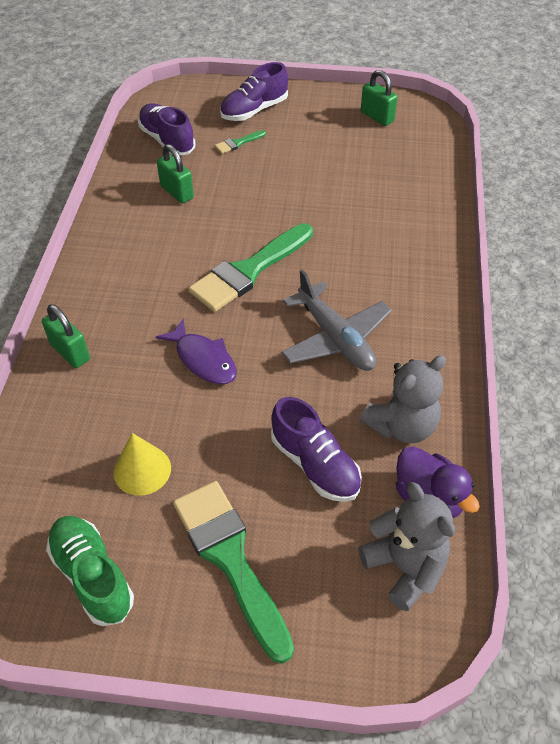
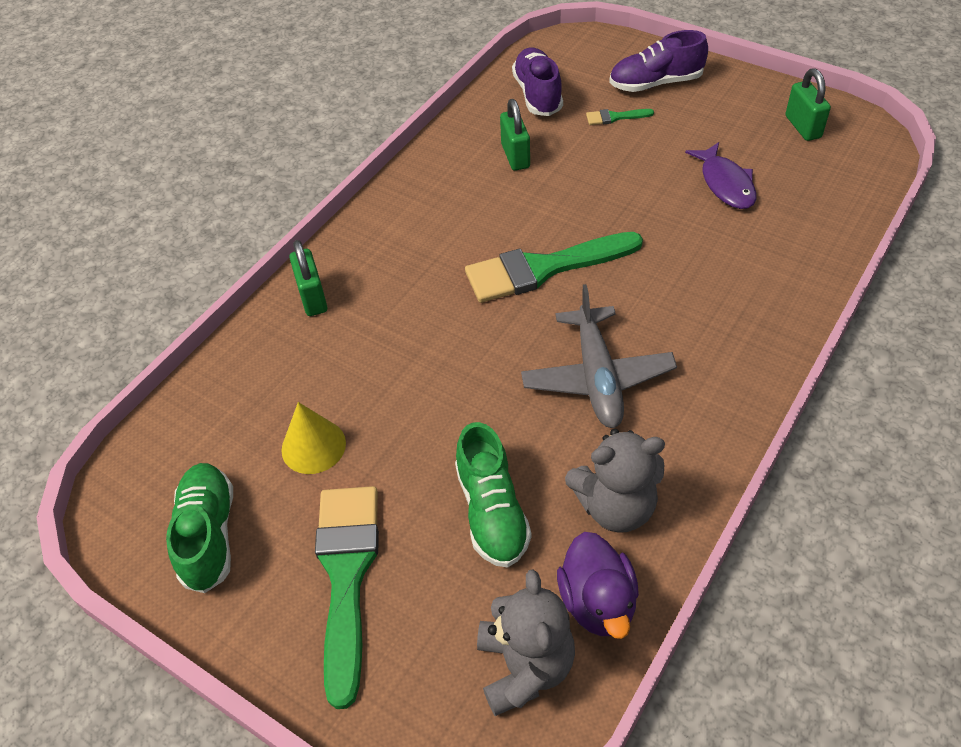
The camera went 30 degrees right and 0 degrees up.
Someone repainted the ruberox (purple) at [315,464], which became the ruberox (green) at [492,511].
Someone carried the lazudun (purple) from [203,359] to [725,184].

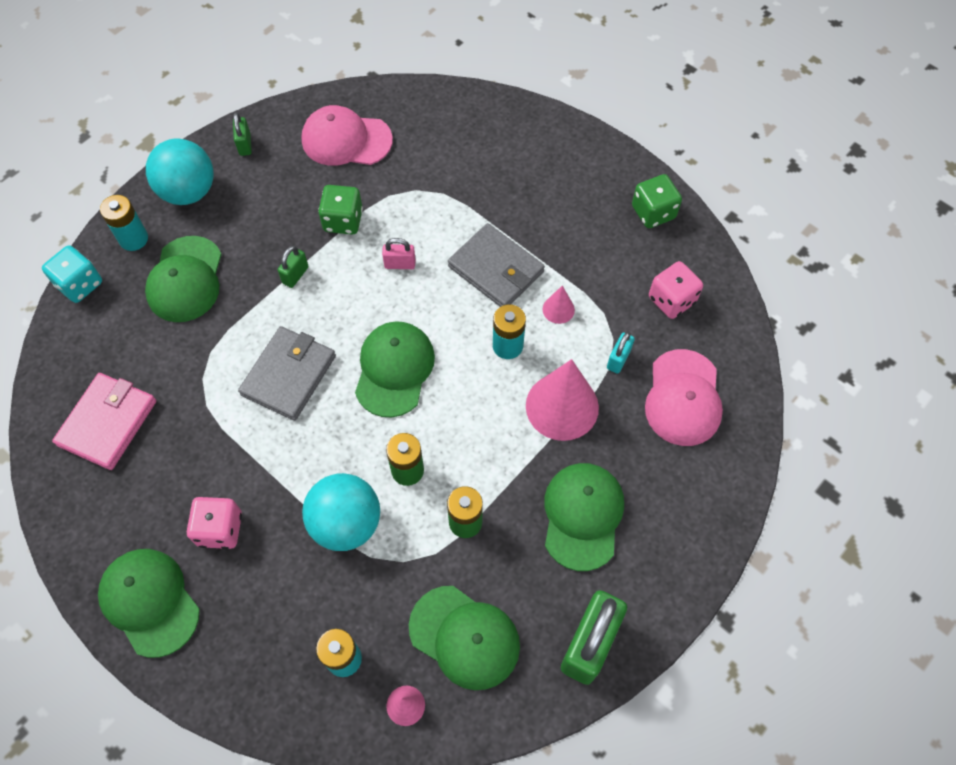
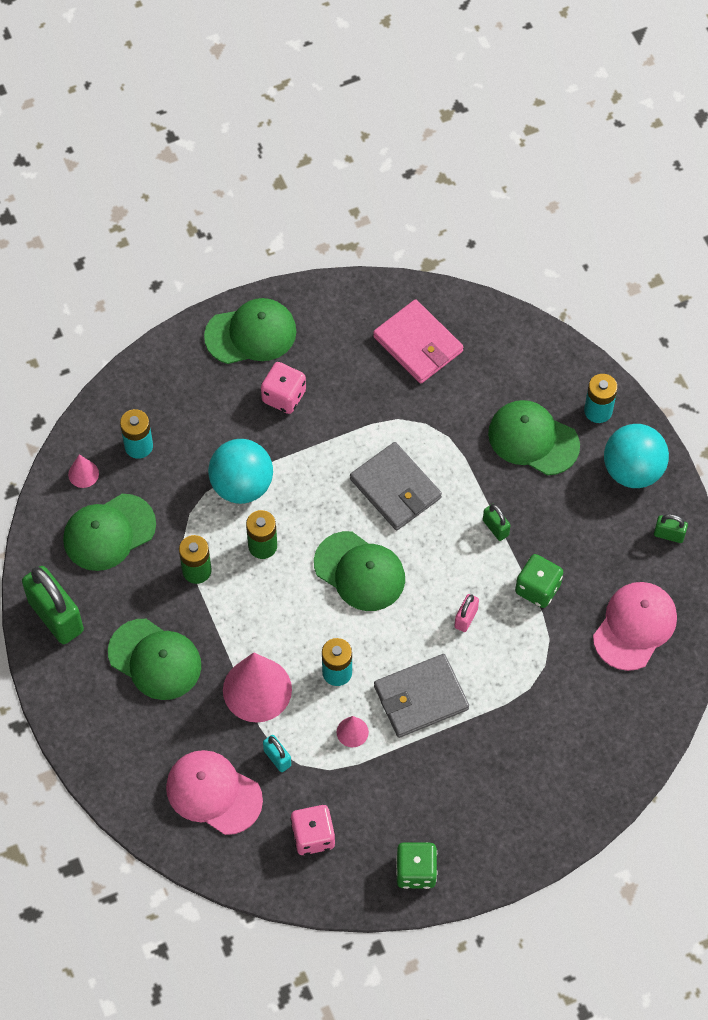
The camera went 115 degrees right and 0 degrees up.
Someone took away the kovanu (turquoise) at [80,284].

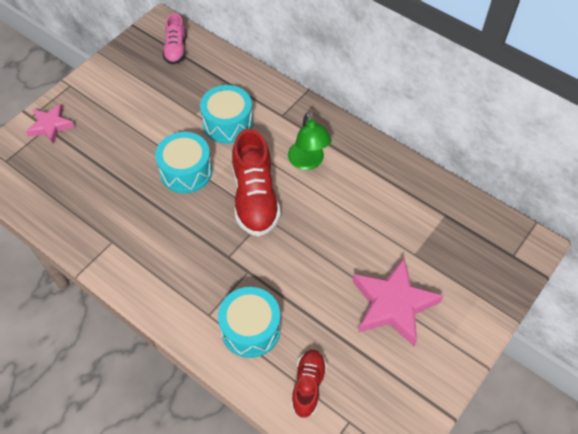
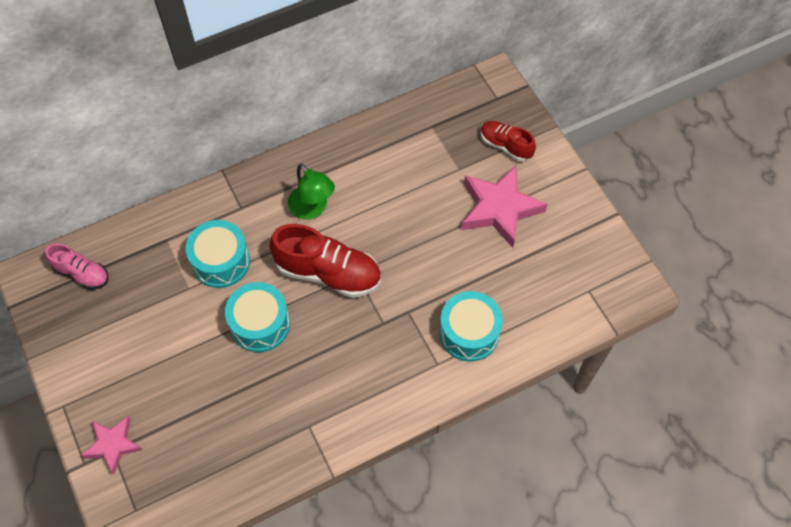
The camera went 65 degrees left and 5 degrees up.
Someone rotated the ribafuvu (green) at [308,162] by 45 degrees clockwise.
Someone carried the ruberox (red) from [308,386] to [505,146].

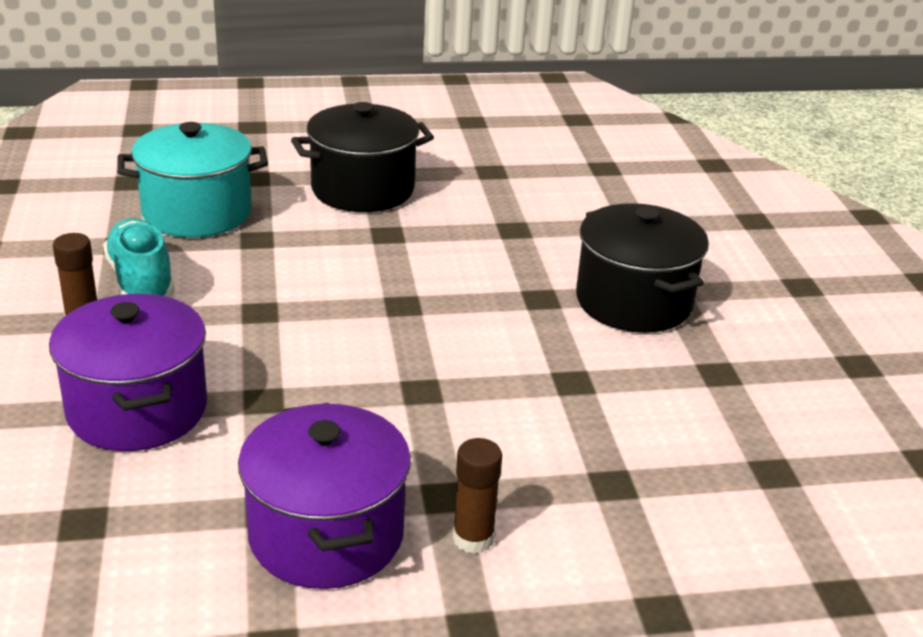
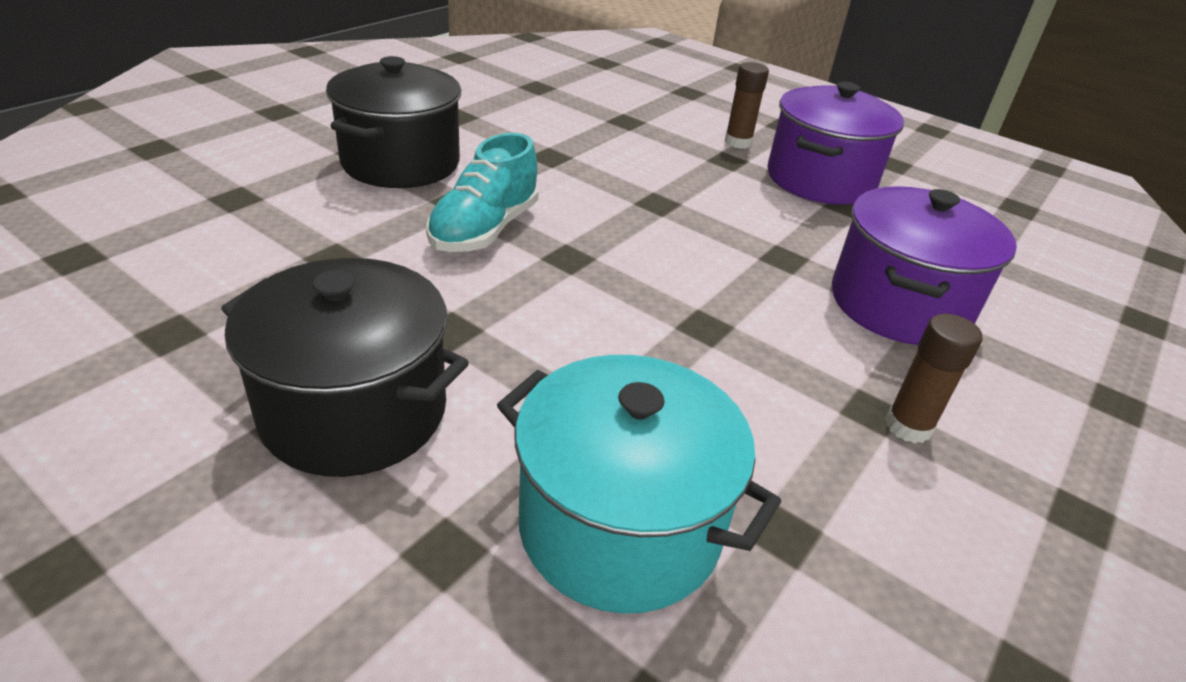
The camera went 135 degrees left and 5 degrees up.
Someone carried the ruberox (turquoise) from [141,282] to [484,230].

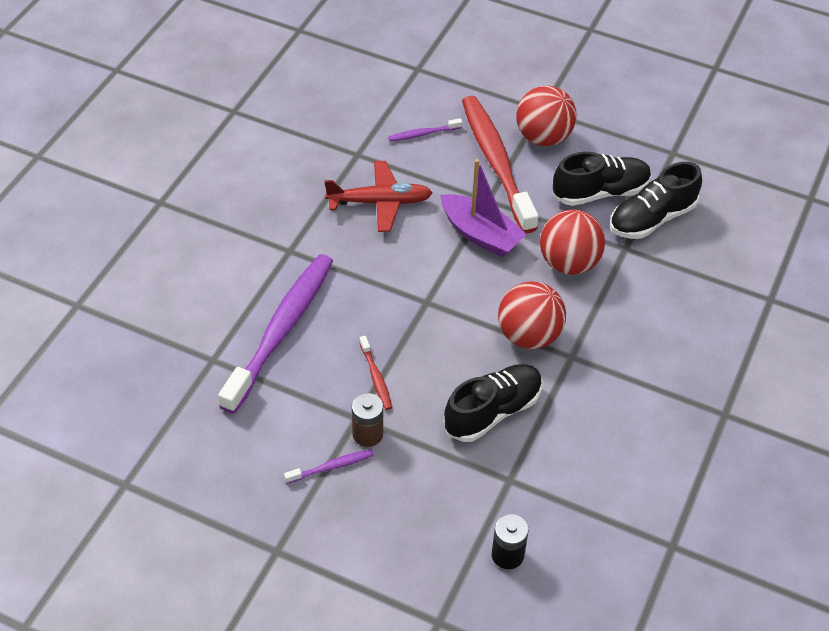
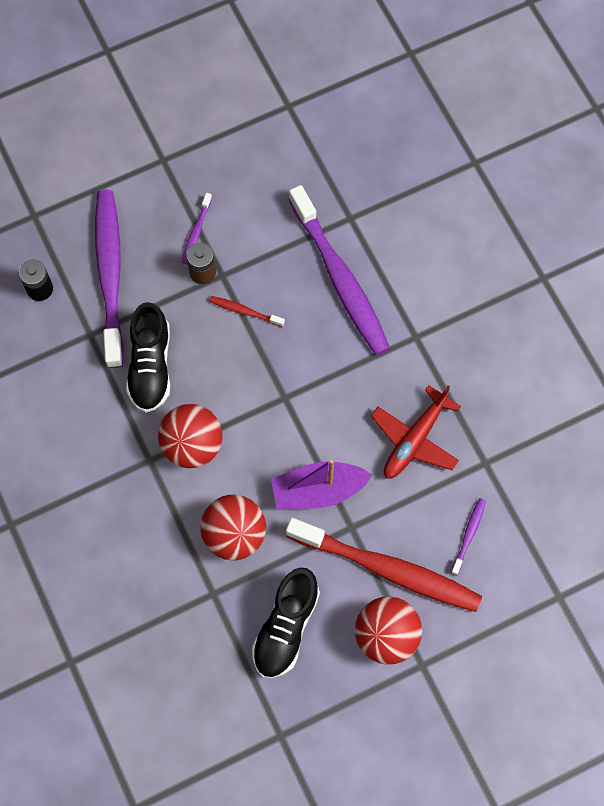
The camera went 130 degrees right and 20 degrees up.
Someone put down the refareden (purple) at [110,275].
Someone took away the ruberox (black) at [651,219].

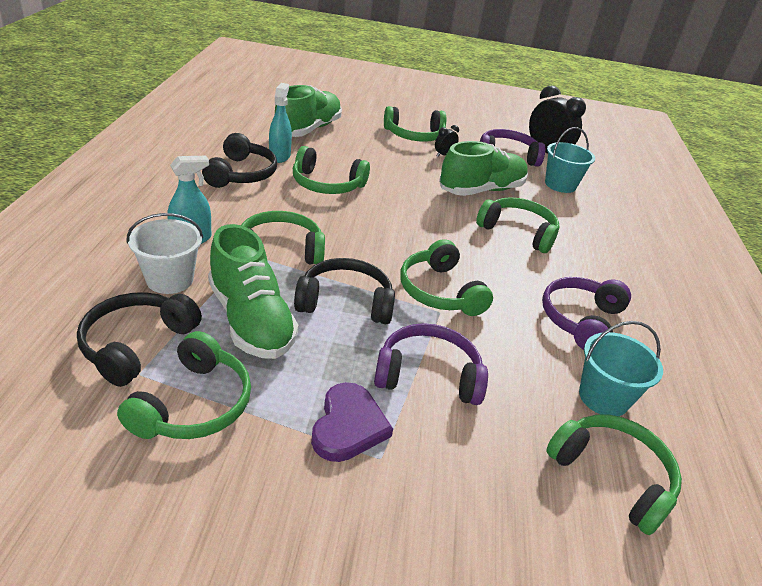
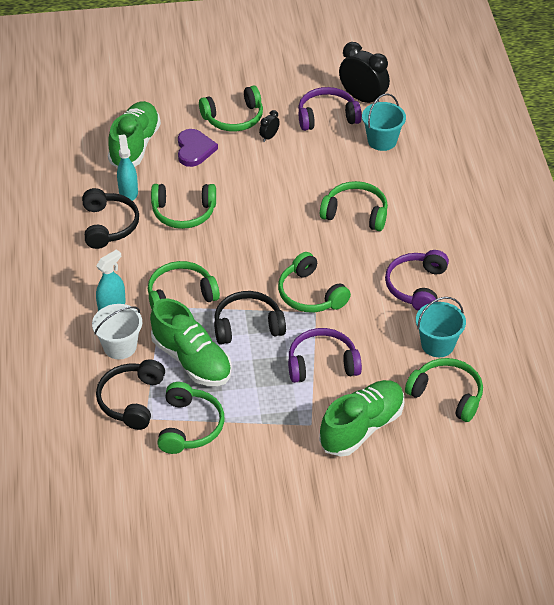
The camera went 10 degrees left and 10 degrees up.
Someone carried the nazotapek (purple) from [348,425] to [194,149].
Someone carried the ruberox (green) from [481,190] to [362,427].

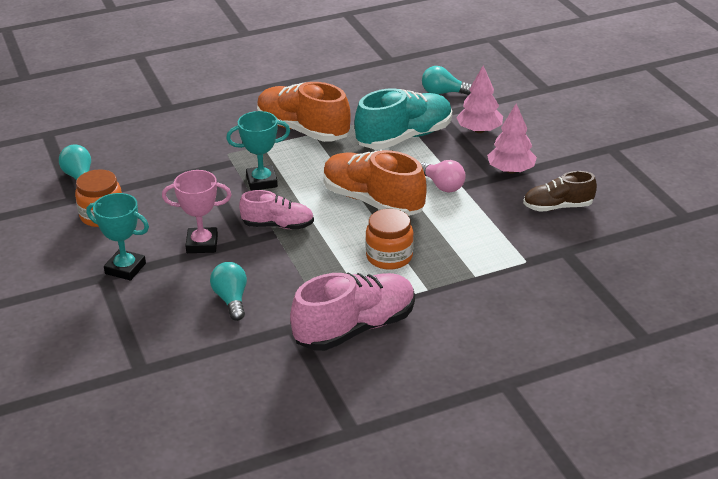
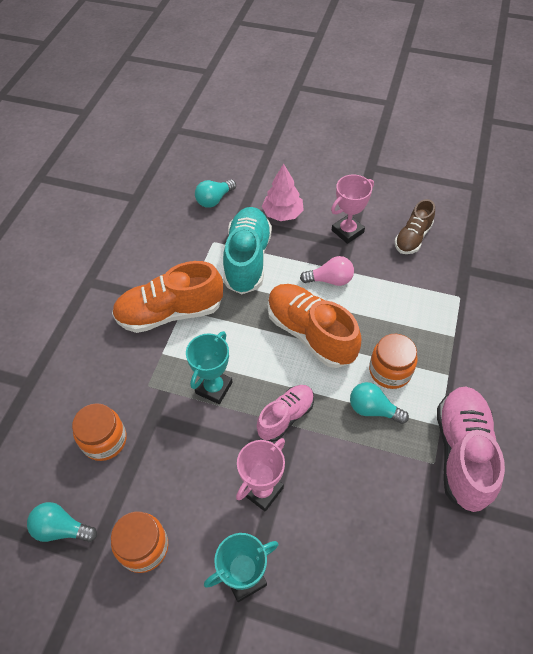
The camera went 50 degrees left and 20 degrees up.
Someone put down the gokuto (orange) at [104,440].
Someone rotated the ruberox (orange) at [372,201] by 60 degrees clockwise.
Someone swapped the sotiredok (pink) at [510,170] for the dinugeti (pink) at [347,231].
Someone carried the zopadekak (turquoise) from [231,299] to [373,409].

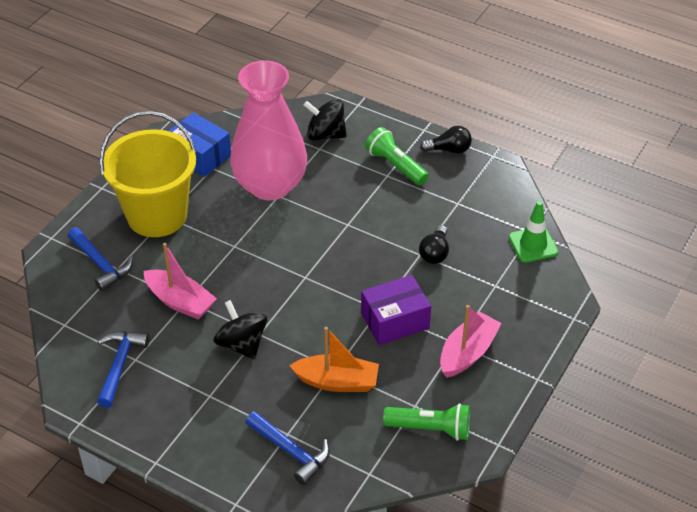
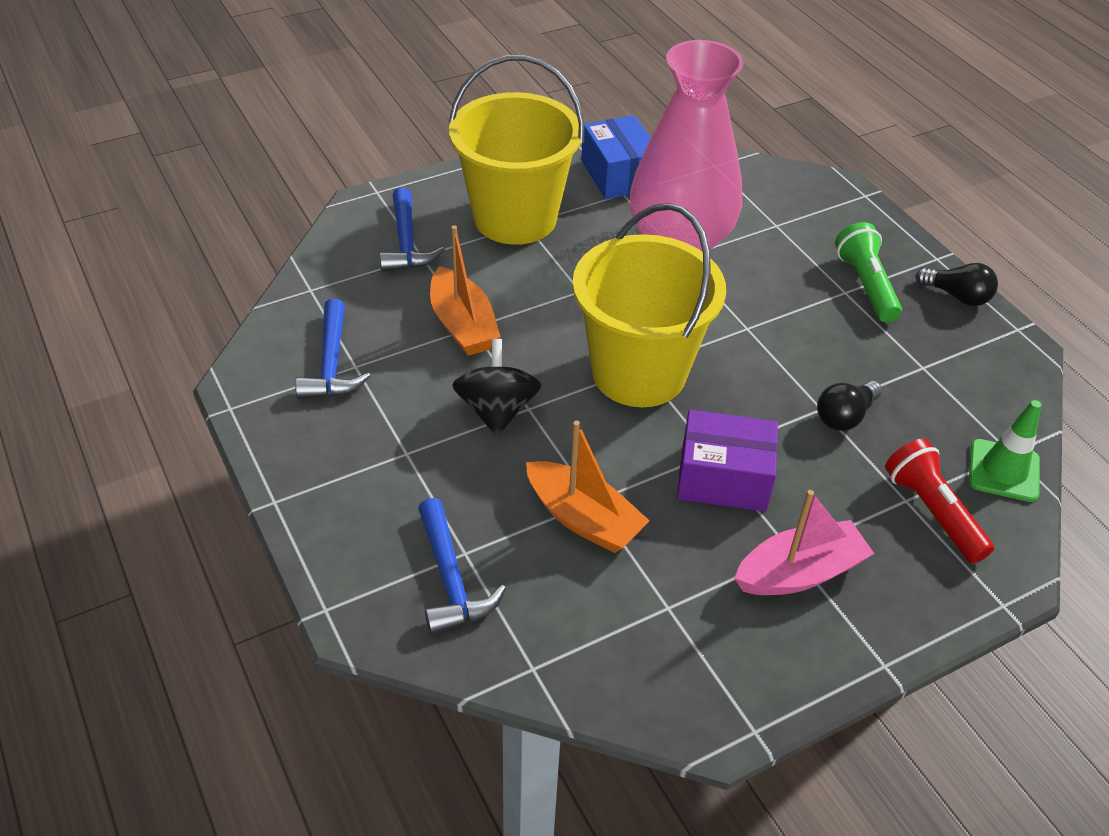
The camera went 30 degrees right and 0 degrees up.
Someone rotated the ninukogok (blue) at [120,365] by 135 degrees clockwise.
Someone repainted the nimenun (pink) at [180,302], which became the nimenun (orange) at [463,325].
Someone put down the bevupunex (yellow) at [638,373].
Someone put down the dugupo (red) at [932,512].
Someone took away the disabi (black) at [325,134].
Someone took away the dugupo (green) at [430,428].

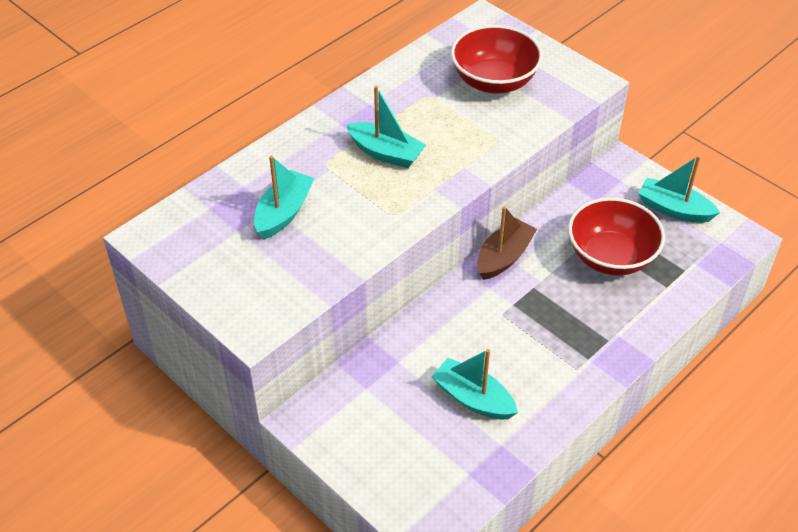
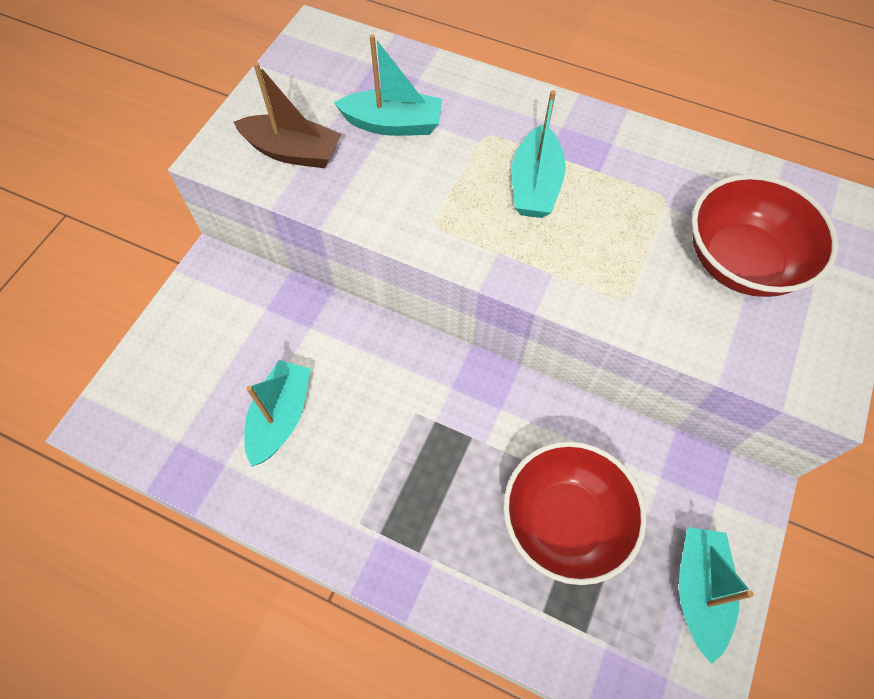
The camera went 70 degrees right and 15 degrees up.
Someone carried the nimenun (brown) from [504,257] to [293,152].

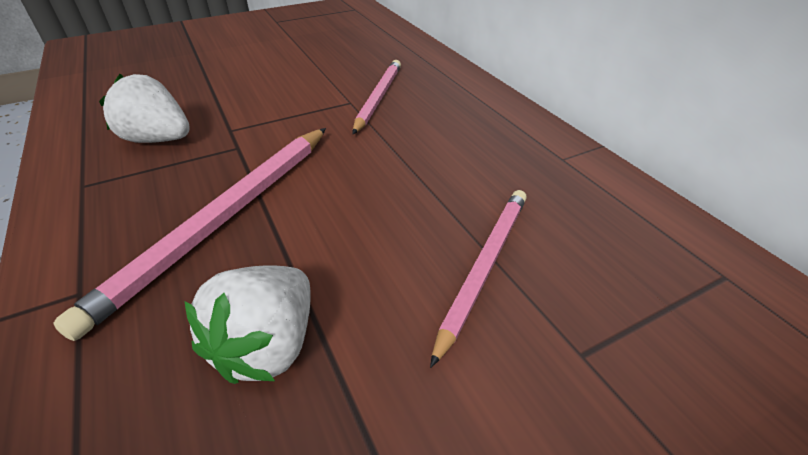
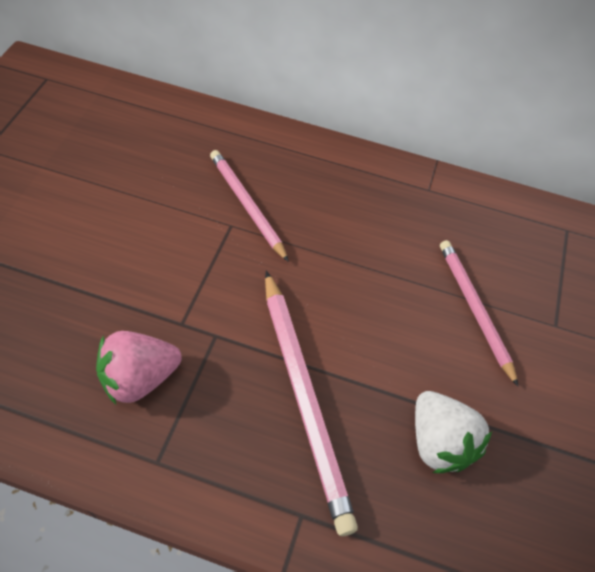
The camera went 50 degrees left and 15 degrees up.
Someone repainted the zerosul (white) at [158,139], which became the zerosul (pink) at [139,377].

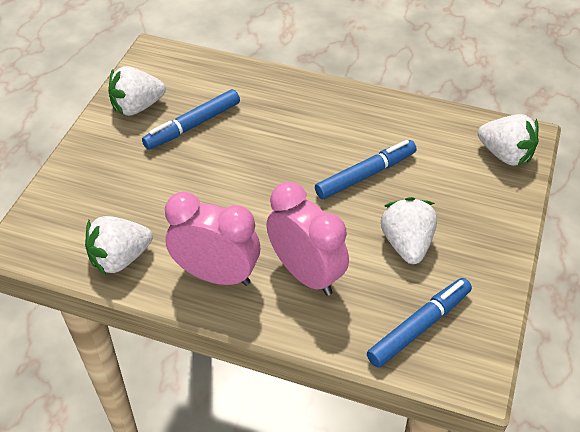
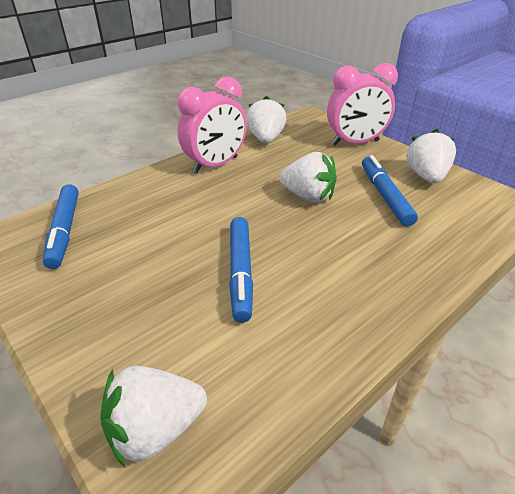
The camera went 120 degrees right and 10 degrees down.
Someone carried the zerosul (white) from [406,244] to [308,196].
Someone carried the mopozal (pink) from [306,274] to [355,143].

